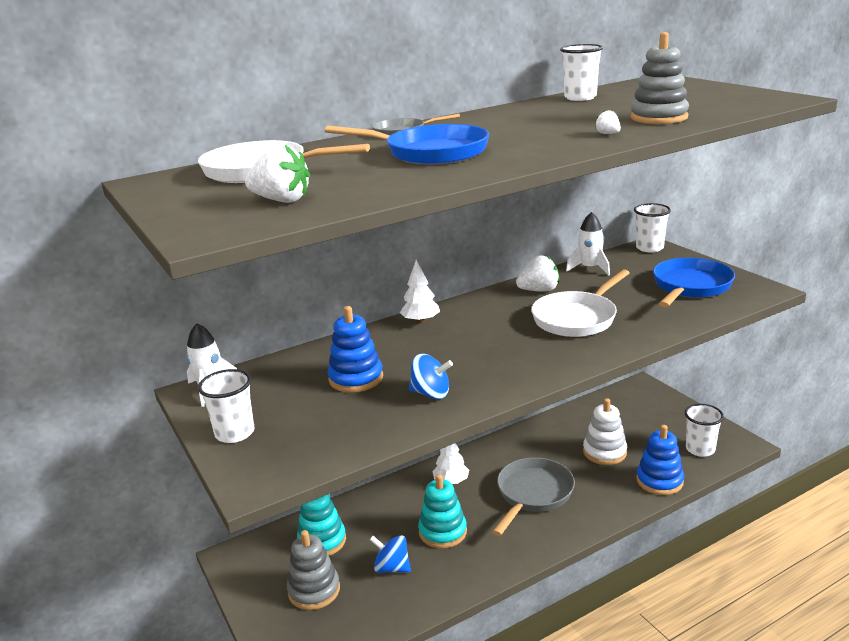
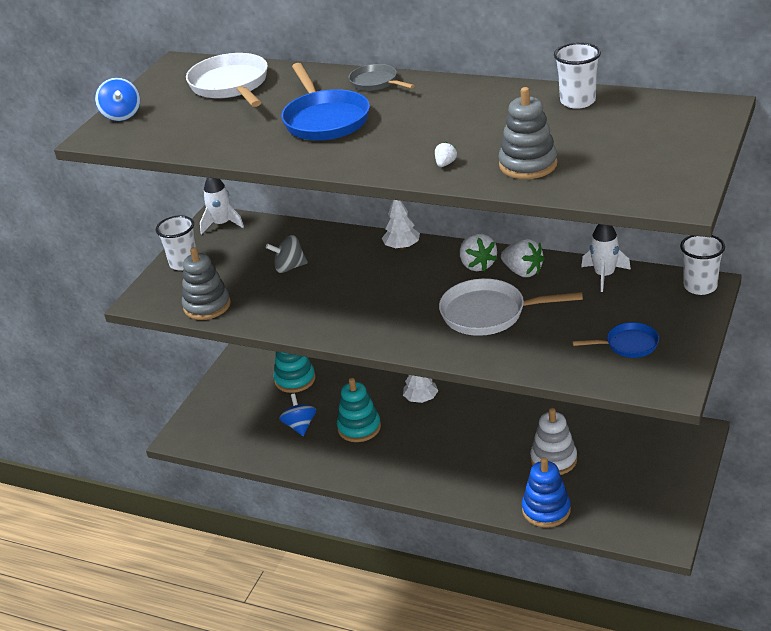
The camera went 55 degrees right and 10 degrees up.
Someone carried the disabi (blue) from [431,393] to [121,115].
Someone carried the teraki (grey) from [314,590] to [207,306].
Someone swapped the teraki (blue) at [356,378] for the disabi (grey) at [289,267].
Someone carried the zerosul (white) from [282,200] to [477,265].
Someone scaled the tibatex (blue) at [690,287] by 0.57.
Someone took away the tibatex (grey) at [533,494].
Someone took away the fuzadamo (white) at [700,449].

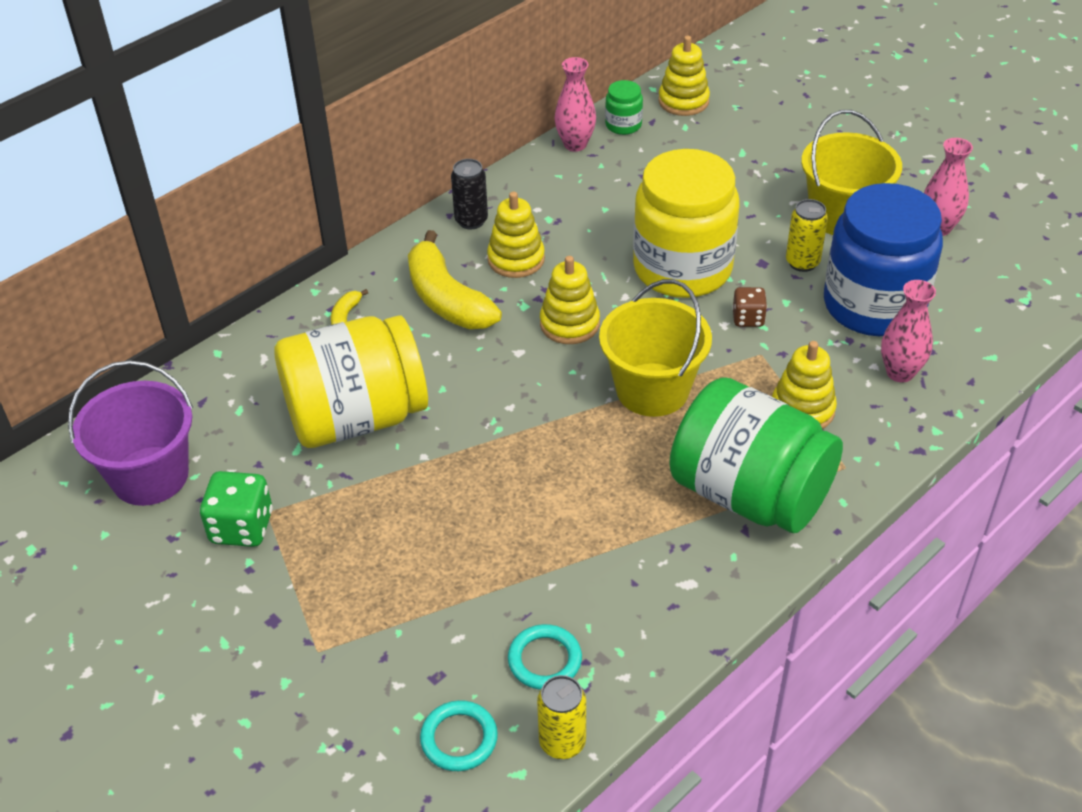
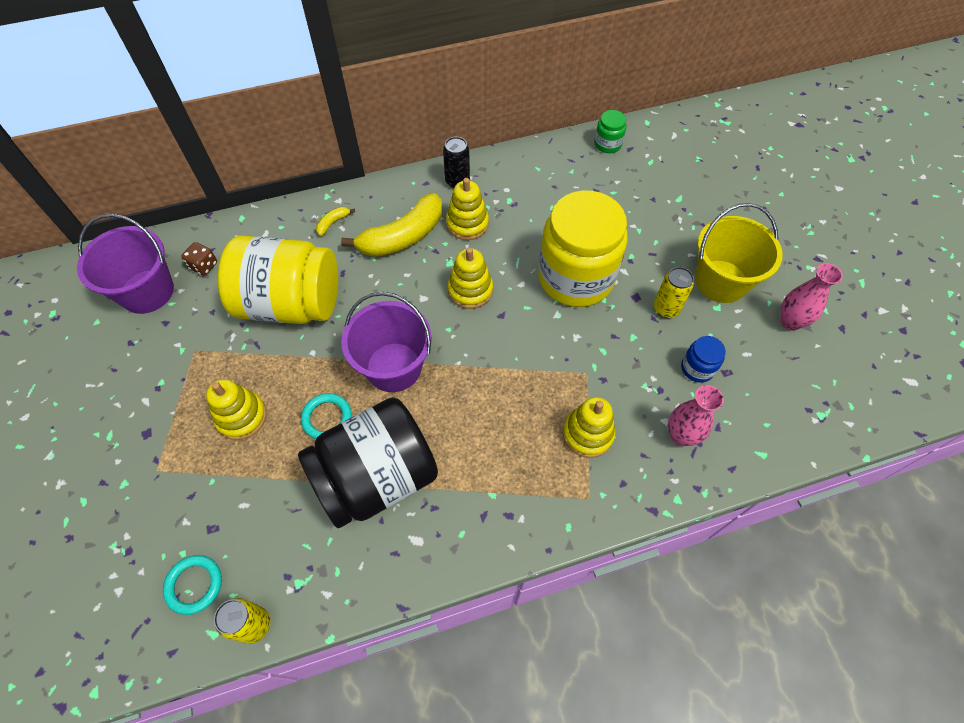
The camera went 25 degrees right and 15 degrees up.
Someone carried the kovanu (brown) from [748,318] to [204,266].
Someone carried the teraki (yellow) from [683,101] to [241,417].
Someone put down the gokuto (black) at [376,477].
Someone carried the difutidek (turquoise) from [544,660] to [327,418].
Someone rotated the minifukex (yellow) at [447,299] by 120 degrees counterclockwise.
Someone put down the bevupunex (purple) at [394,367].
Someone scaled the gokuto (blue) at [874,305] by 0.41.
Someone took away the kovanu (green) at [242,527].
Someone took away the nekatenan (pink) at [575,144].
Someone took away the bevupunex (yellow) at [652,390].
Someone took away the gokuto (green) at [749,494].

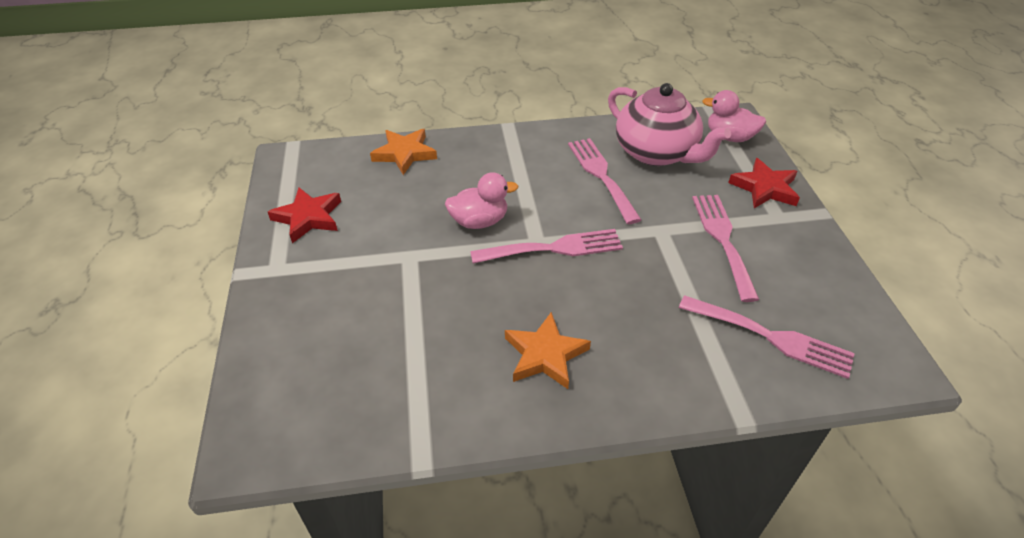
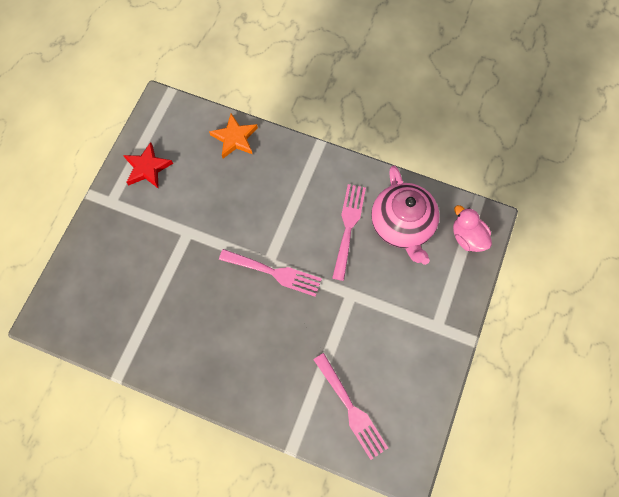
The camera went 30 degrees right and 25 degrees up.
Someone took away the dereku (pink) at [479,221].
Someone took away the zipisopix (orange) at [545,355].
Someone took away the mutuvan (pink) at [723,240].
Someone took away the zipisopix (red) at [765,188].

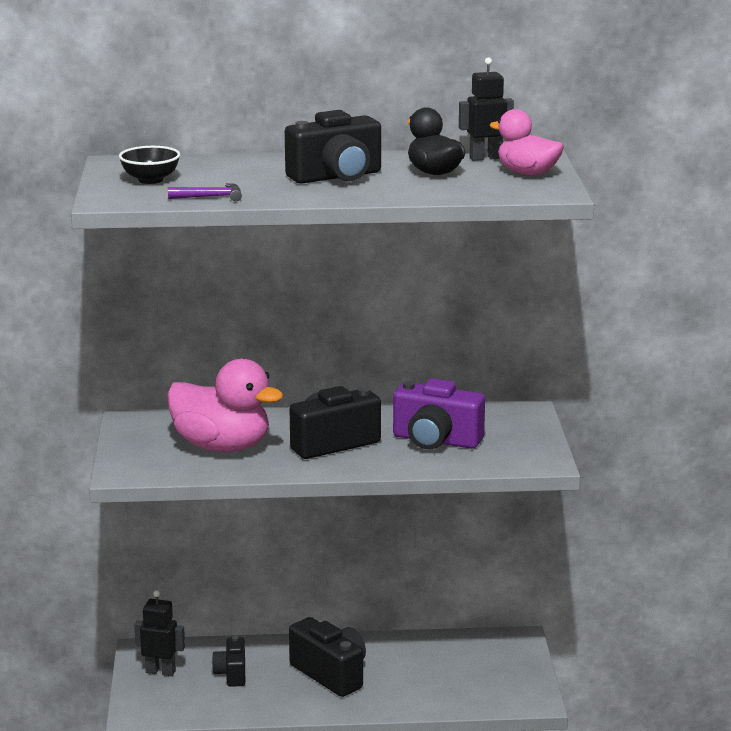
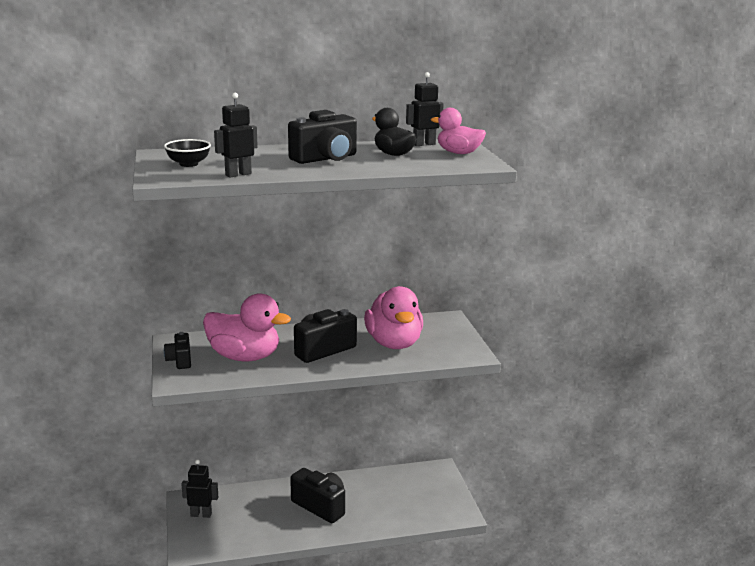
The camera went 10 degrees left and 0 degrees up.
Someone carried the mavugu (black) from [231,673] to [180,360].
Someone swapped the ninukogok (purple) at [210,197] for the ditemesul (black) at [238,174].
Someone swapped the mavugu (purple) at [436,441] for the dereku (pink) at [394,343].

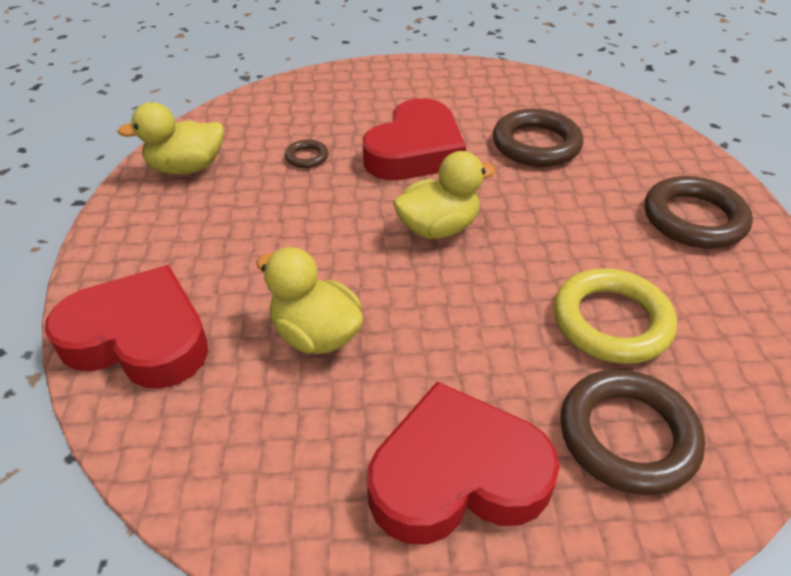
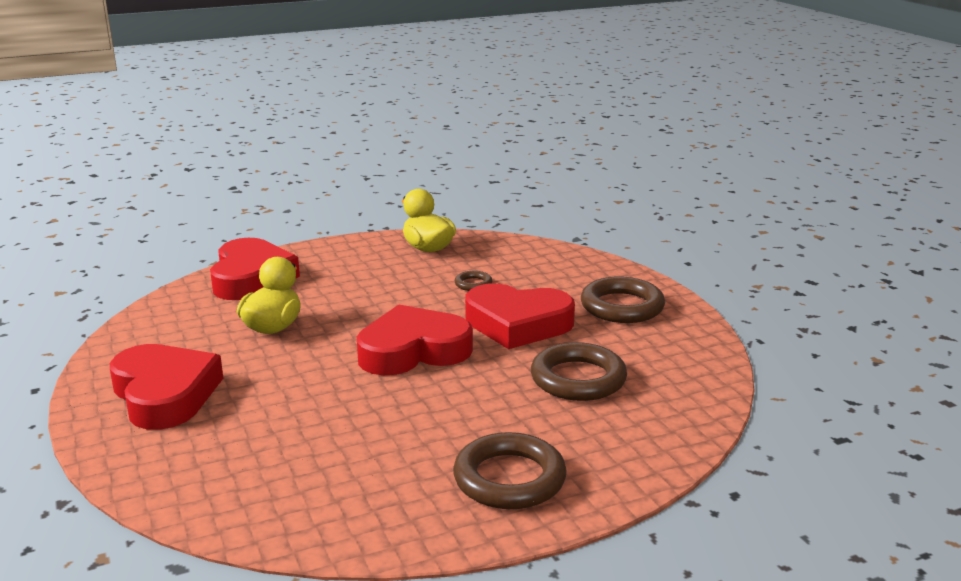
The camera went 70 degrees right and 20 degrees down.
Someone swapped the dereku (yellow) at [438,228] for the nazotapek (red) at [413,351].
Someone carried the difutidek (brown) from [627,435] to [622,306].
Someone took away the difutidek (yellow) at [611,321].

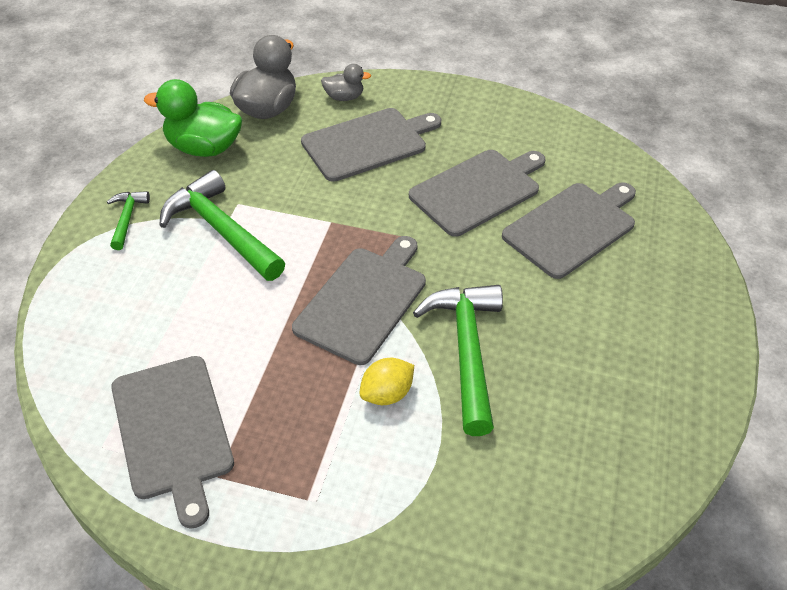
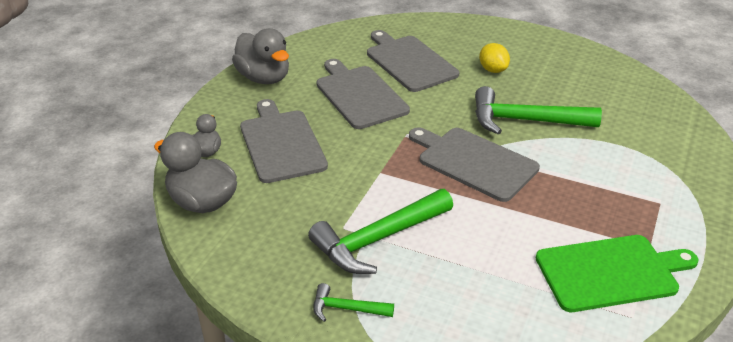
The camera went 80 degrees left and 10 degrees down.
Someone put down the dereku (grey) at [264,78].
Someone carried the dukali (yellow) from [387,394] to [493,70].
Someone repainted the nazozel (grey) at [173,431], which became the nazozel (green) at [611,272].
Someone took away the dereku (green) at [204,148].

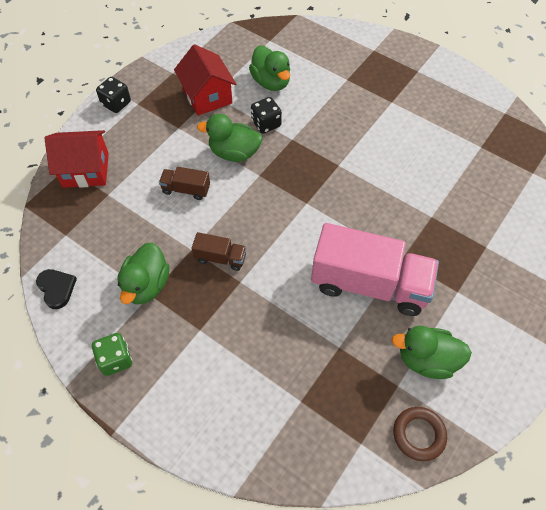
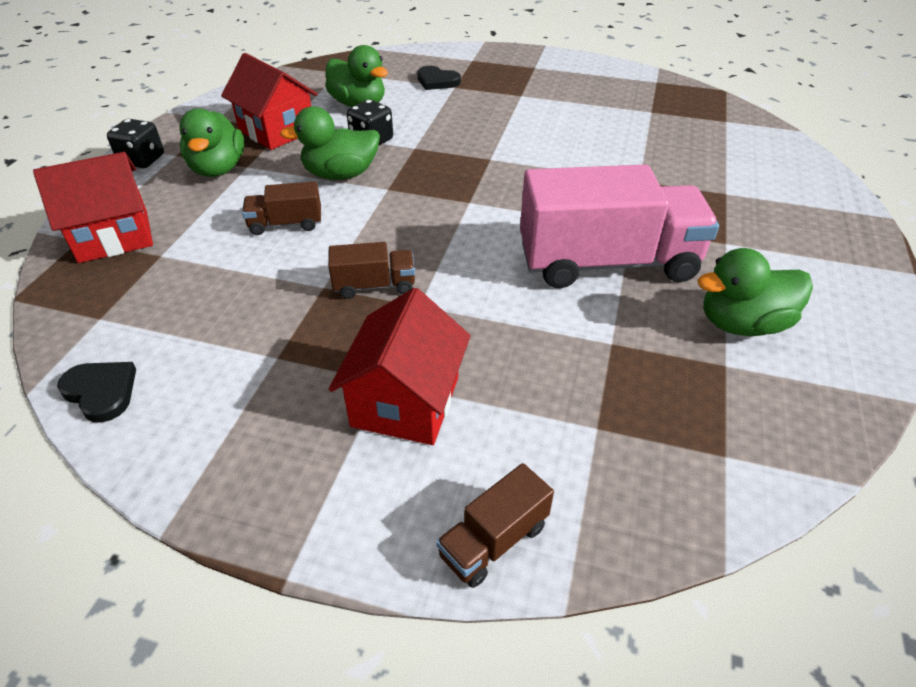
The camera went 20 degrees left and 15 degrees down.
Someone carried the dereku (green) from [146,285] to [218,169].
Someone put down the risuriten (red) at [405,402].
Someone put down the nazotapek (black) at [437,81].
Someone put down the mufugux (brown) at [494,540].
Someone took away the kovanu (green) at [115,359].
Someone took away the difutidek (brown) at [418,434].

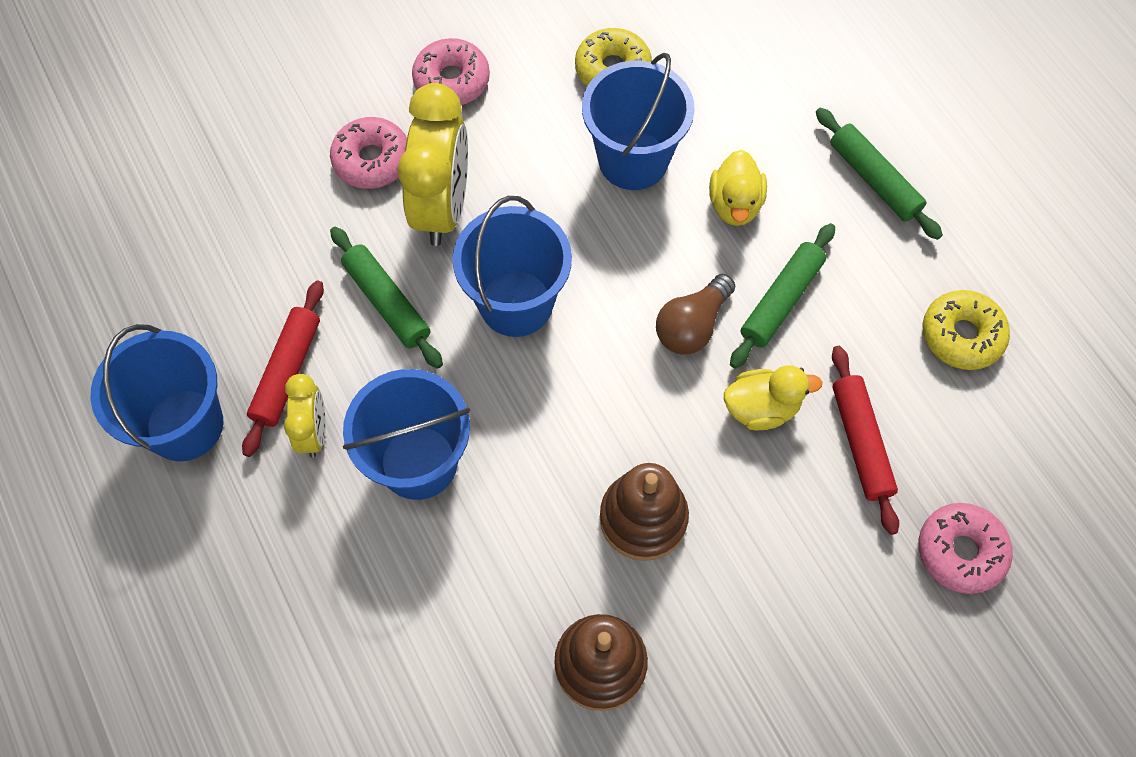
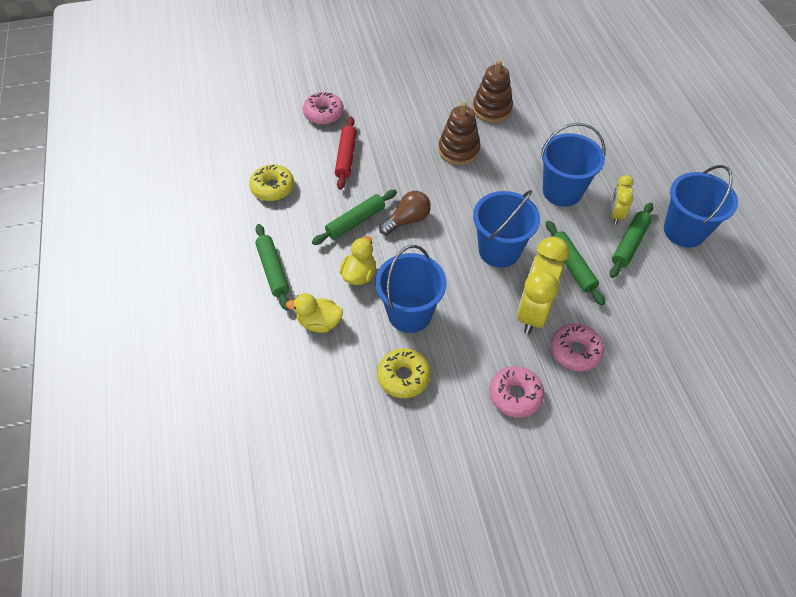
The camera went 165 degrees left and 10 degrees down.
Someone carried the dereku (yellow) from [761,408] to [319,322].
Someone repainted the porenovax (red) at [287,372], which became the porenovax (green) at [629,244].

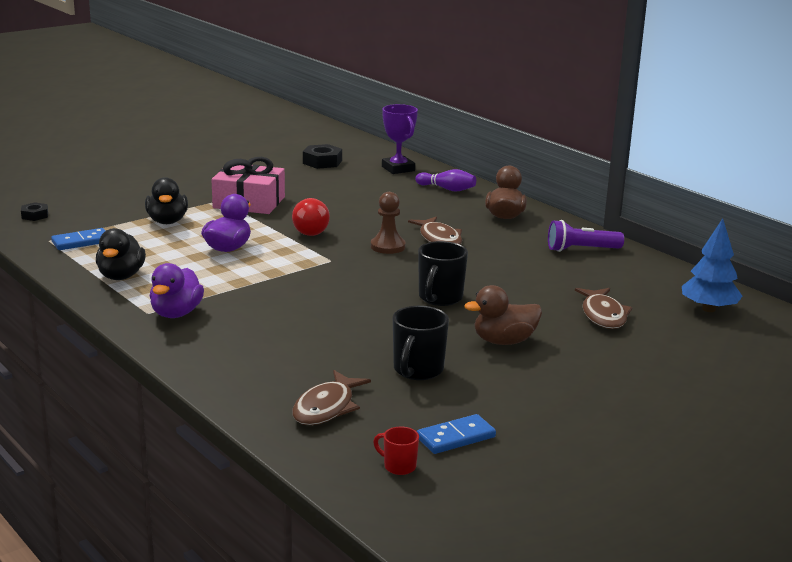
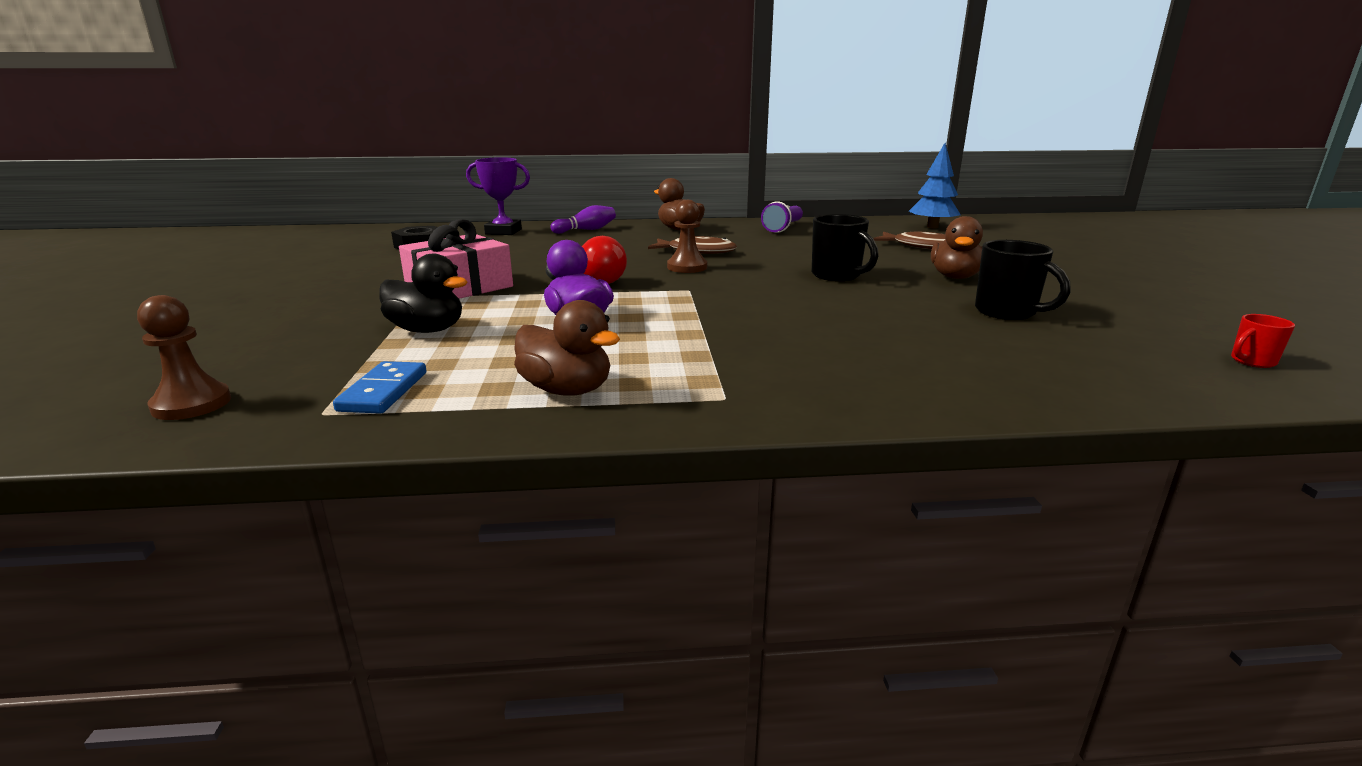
The camera went 55 degrees left and 0 degrees up.
Someone swapped the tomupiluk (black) at [35,215] for the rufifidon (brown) at [192,404].
Someone repainted the dereku (black) at [121,276], which became the dereku (brown) at [567,390].
Someone took away the dereku (purple) at [176,313].
Someone took away the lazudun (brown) at [326,408].
Someone took away the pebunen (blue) at [456,437].

